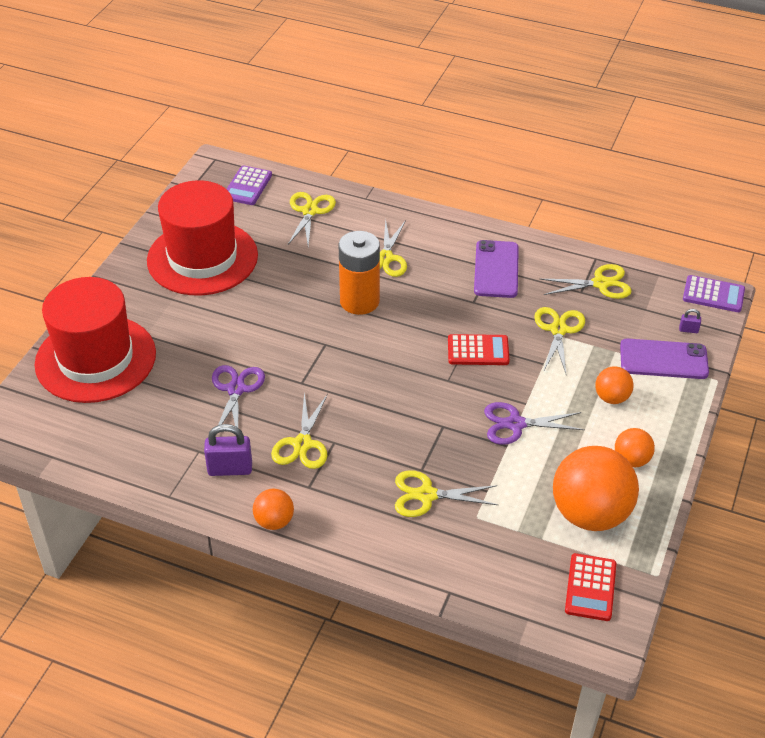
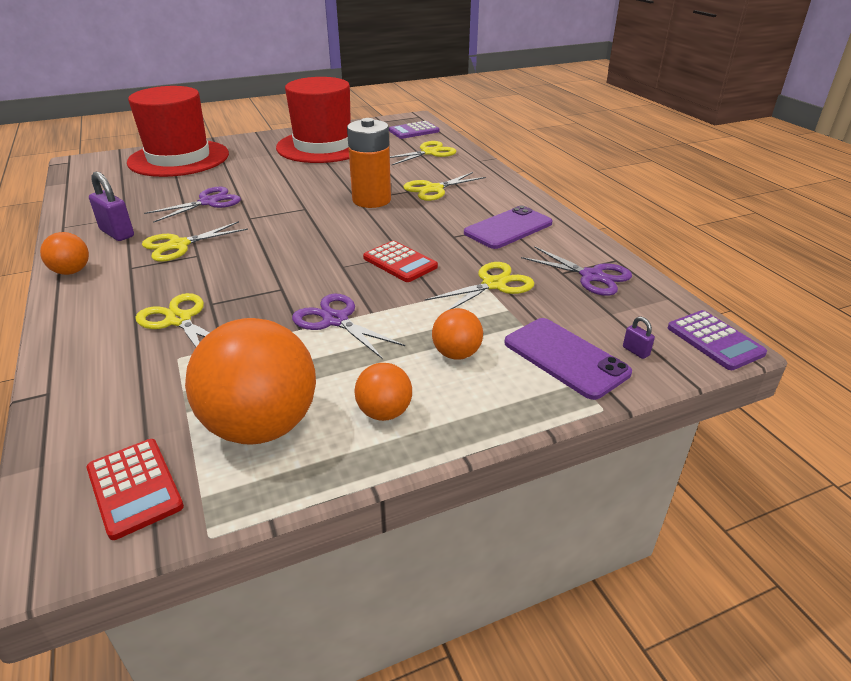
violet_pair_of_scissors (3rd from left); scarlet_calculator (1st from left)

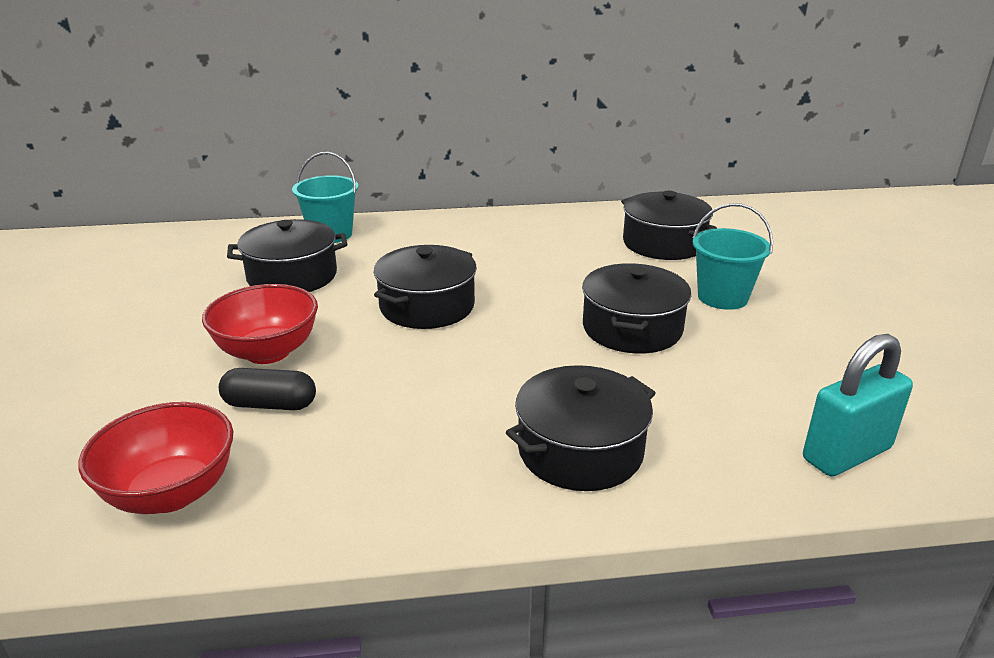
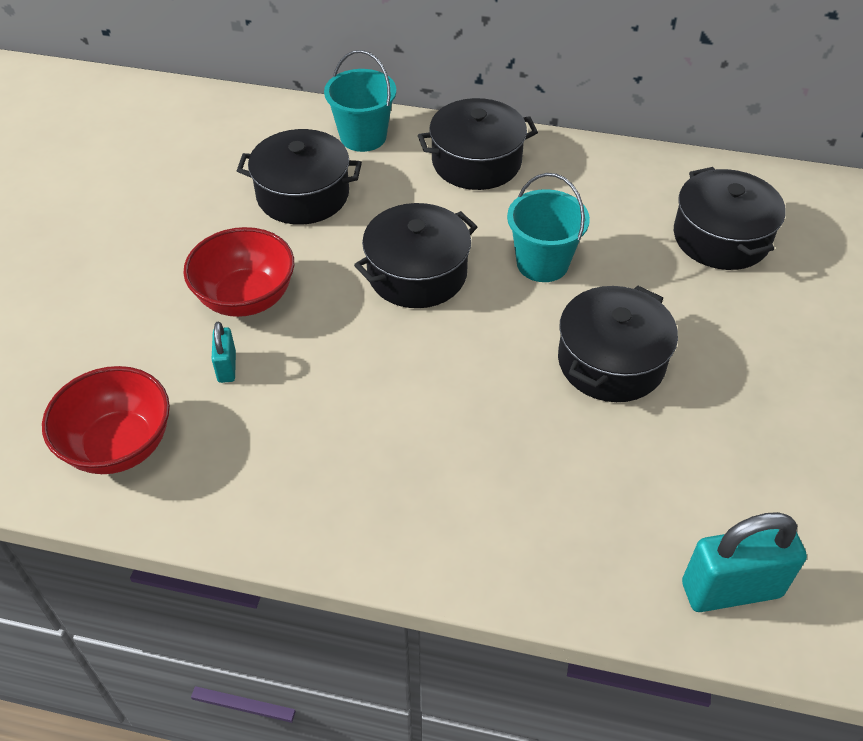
turquoise_bucket (2nd from left); ebony_pot (3rd from left); turquoise_padlock (1st from left)

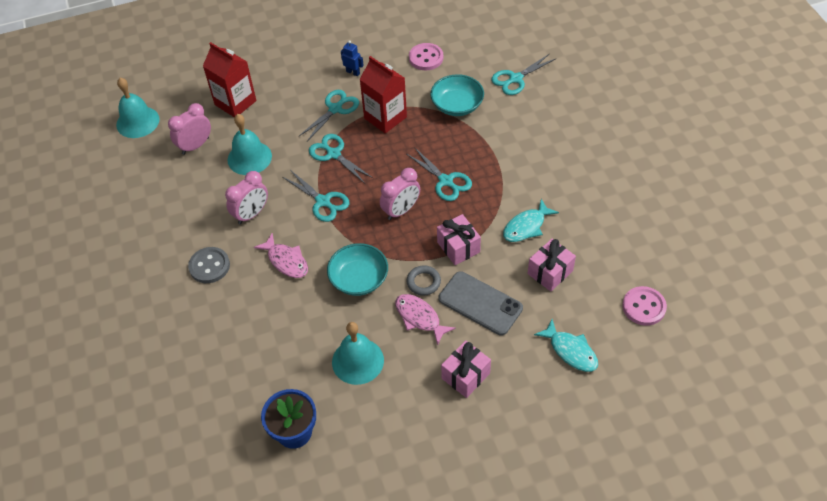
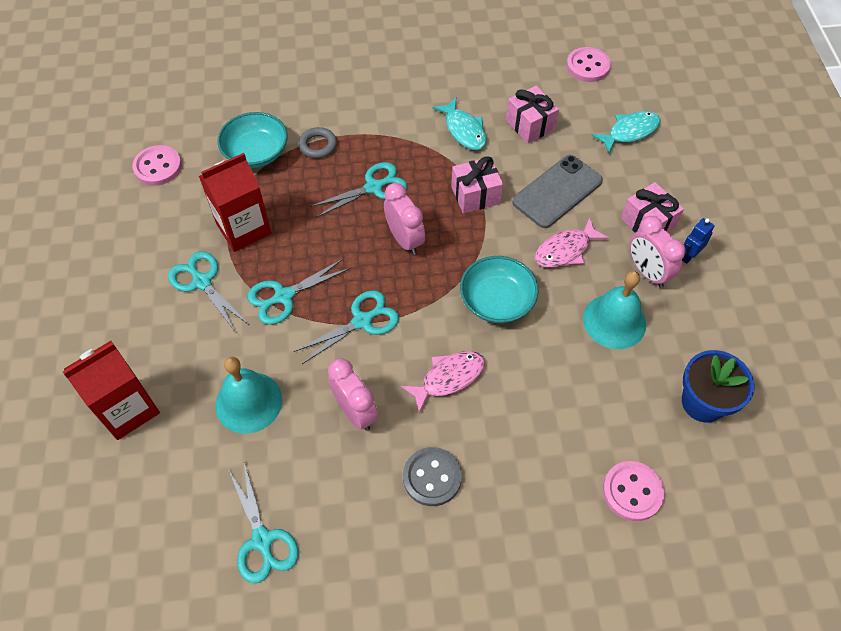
royal_blue_toy_robot; turquoise_pair_of_scissors (2nd from left); turquoise_hand_bell (1st from left in the first image); pink_clock (3rd from left); ash-grey_torus; pink_shirt_button (3rd from left)

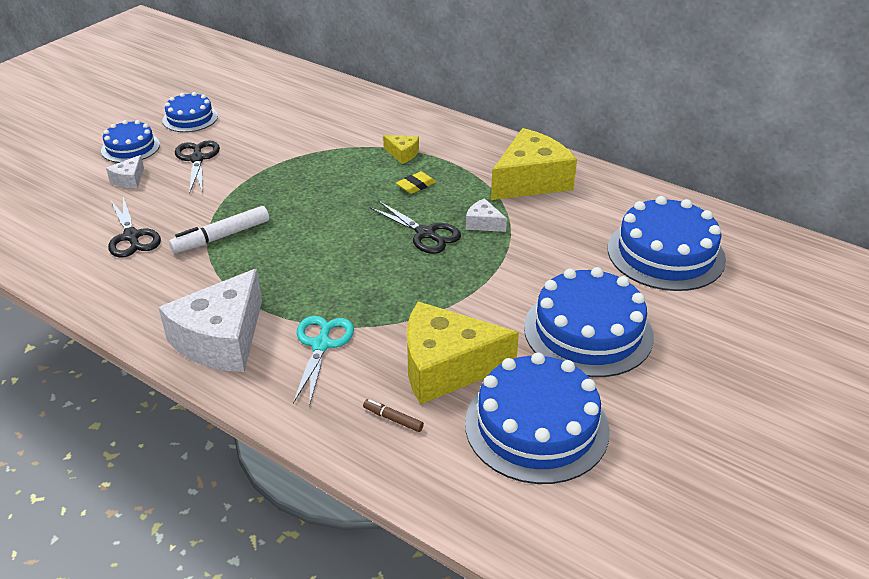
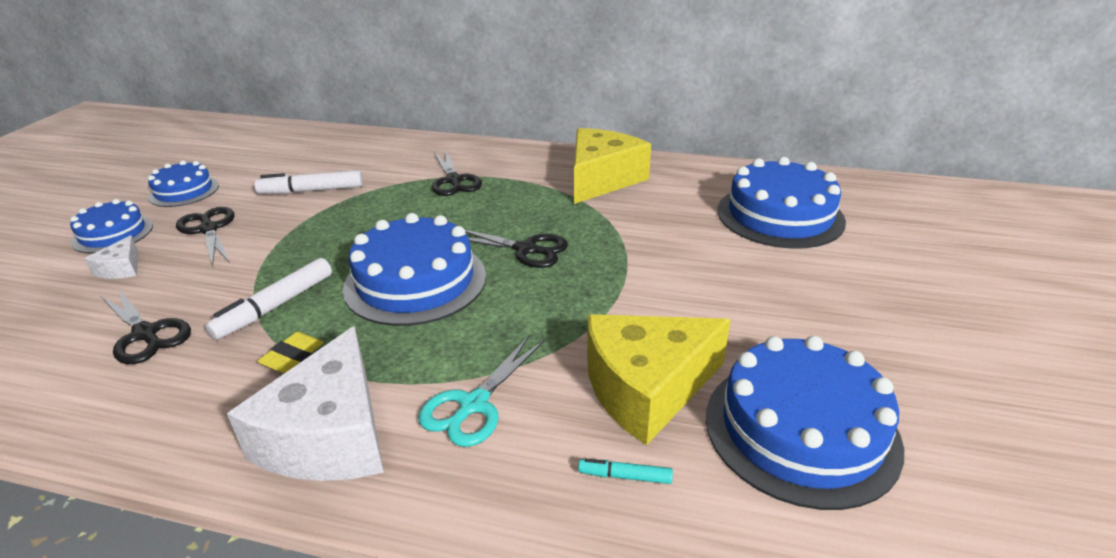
ebony_pair_of_scissors (3rd from left); golden_eraser; snow-white_piece_of_cheese (3rd from left in the first image); royal_blue_layer_cake (3rd from left); turquoise_pair_of_scissors; turquoise_marker_pen; snow-white_marker_pen (2nd from left)

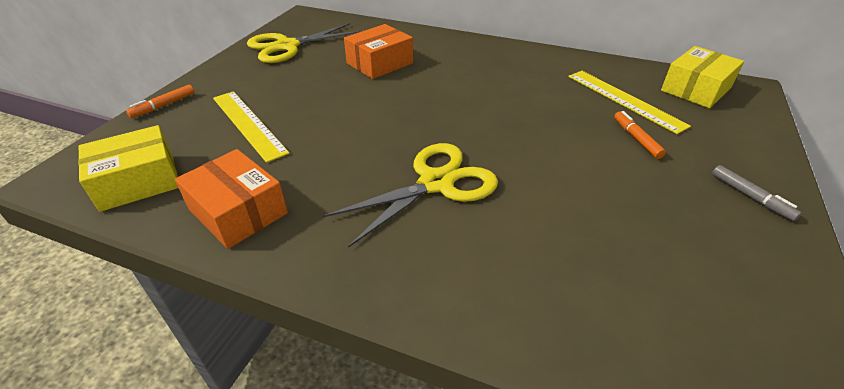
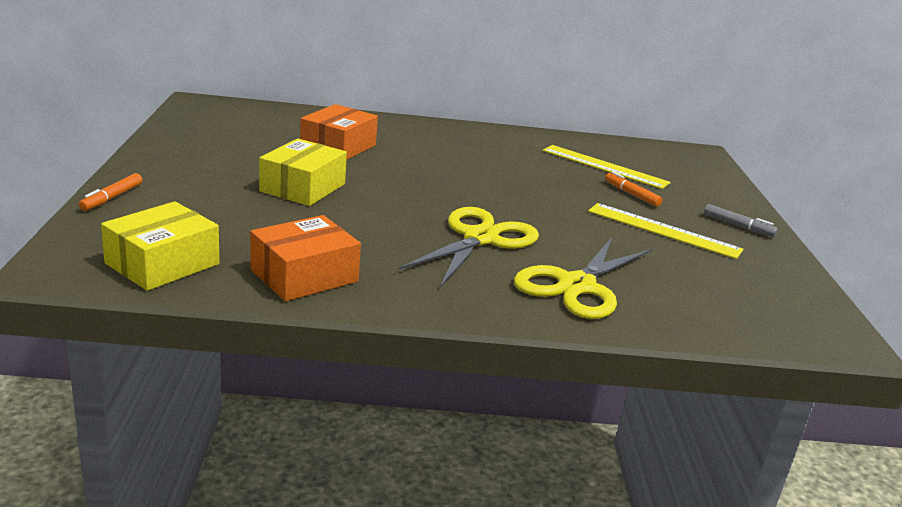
golden_pair_of_scissors (2nd from left); golden_box (2nd from left); golden_ruler (2nd from left); orange_box (1st from left)

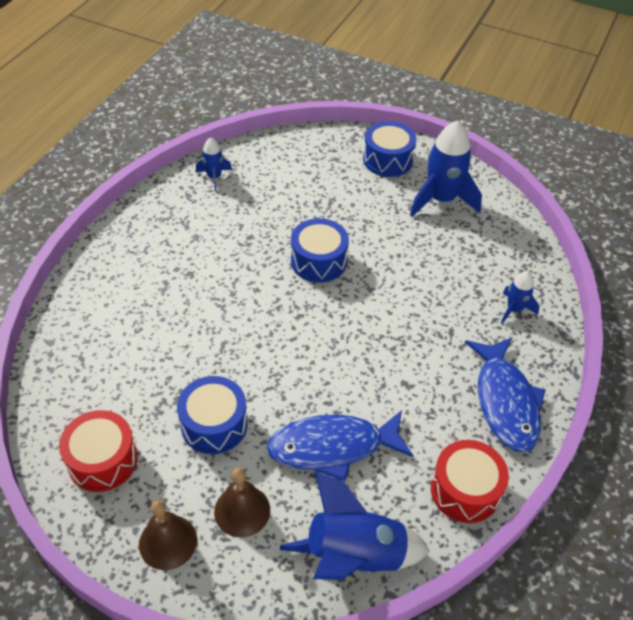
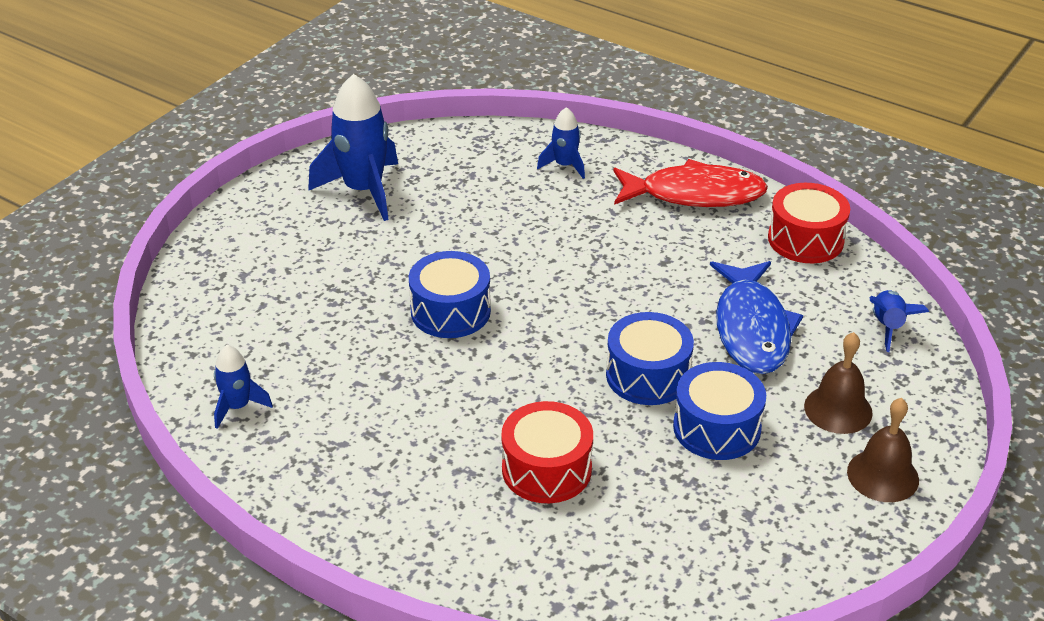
royal_blue_toy_drum (2nd from left); scarlet_toy_fish; scarlet_toy_drum (1st from left); royal_blue_spaceship (4th from left)

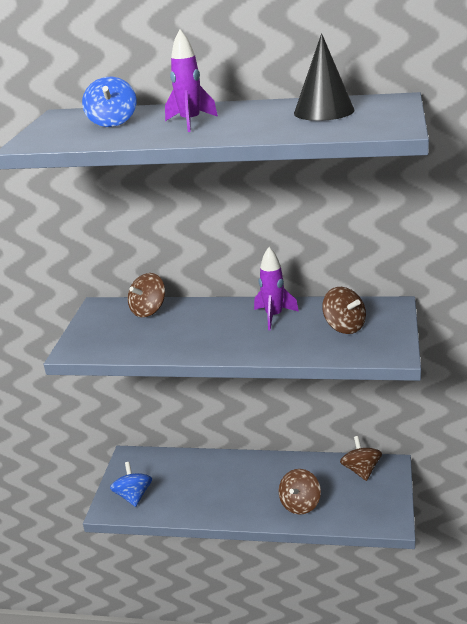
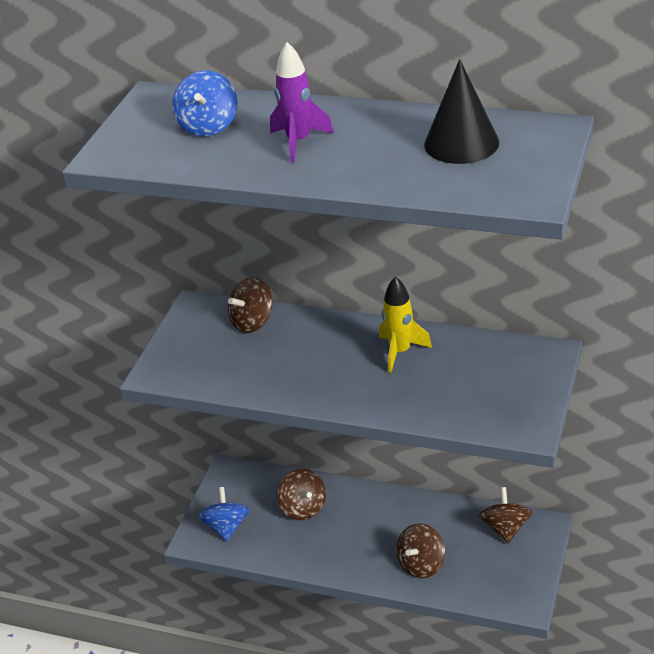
golden_spaceship; dark_brown_spinning_top (2nd from left)

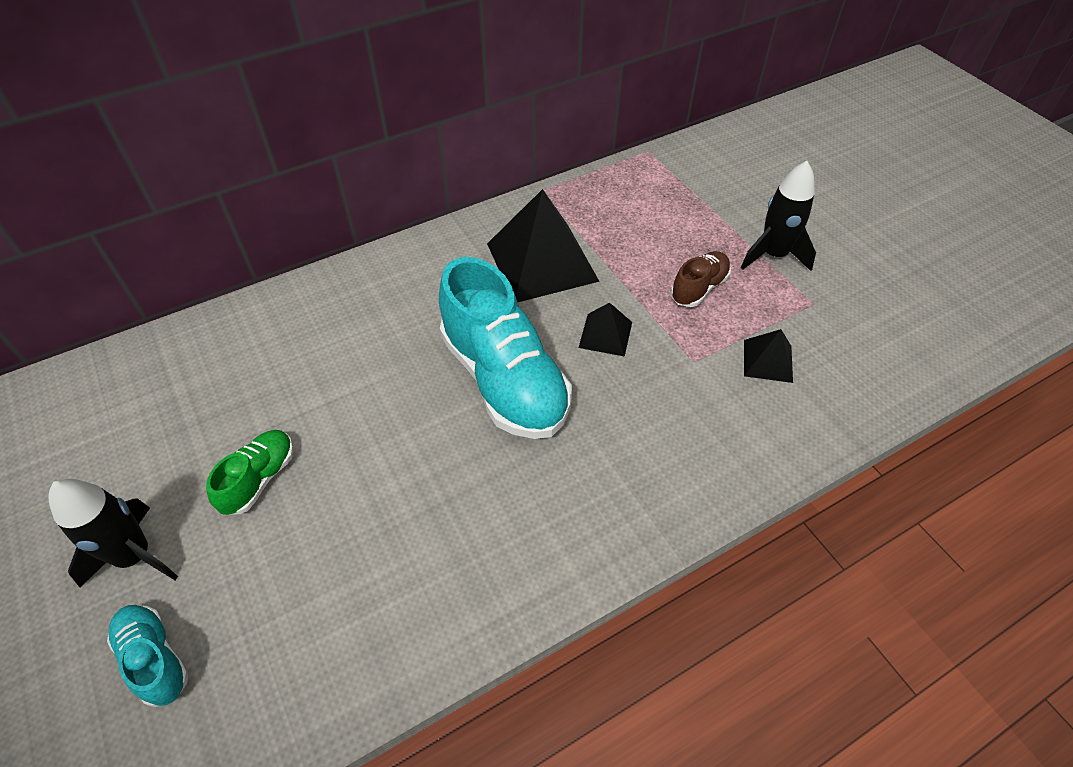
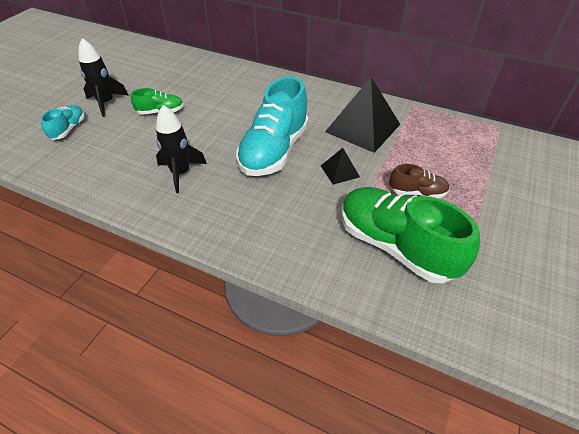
ebony_spaceship (2nd from left); emerald_shoe (2nd from left)

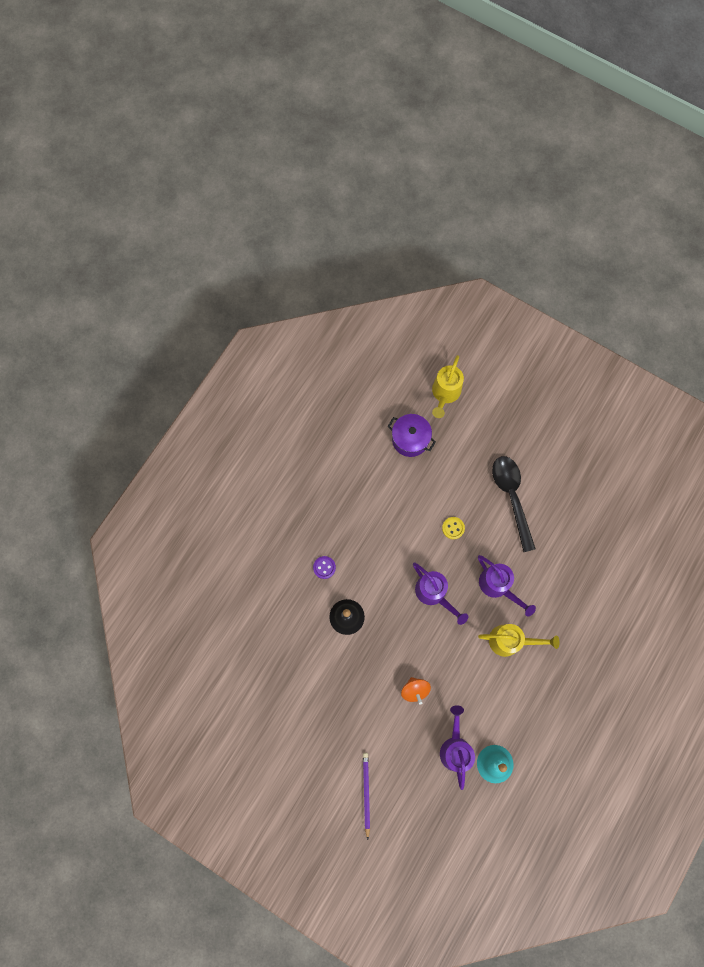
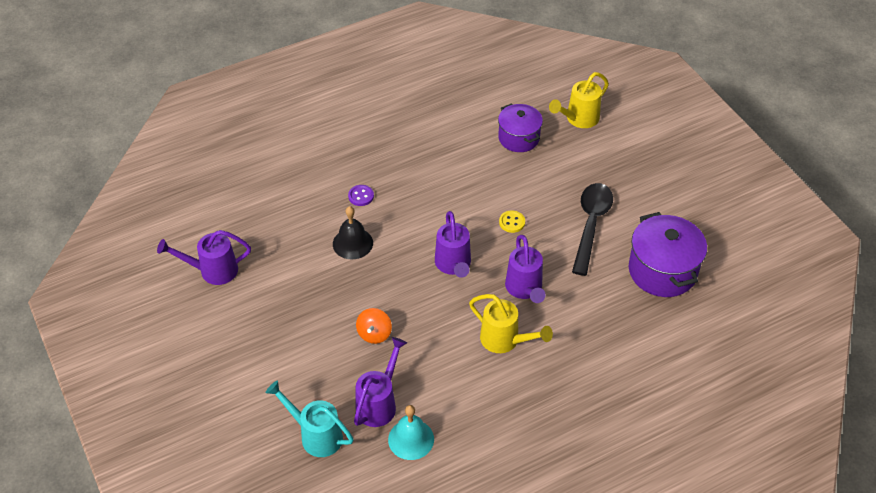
violet_wooden_pencil; violet_pot (2nd from left); violet_sprinkling_can (1st from left); turquoise_sprinkling_can

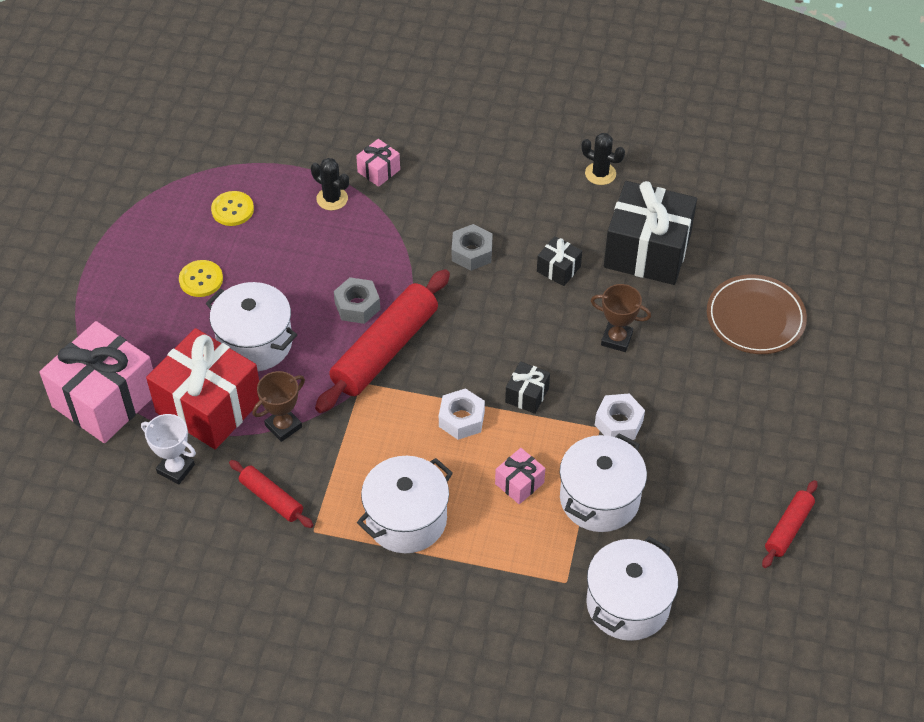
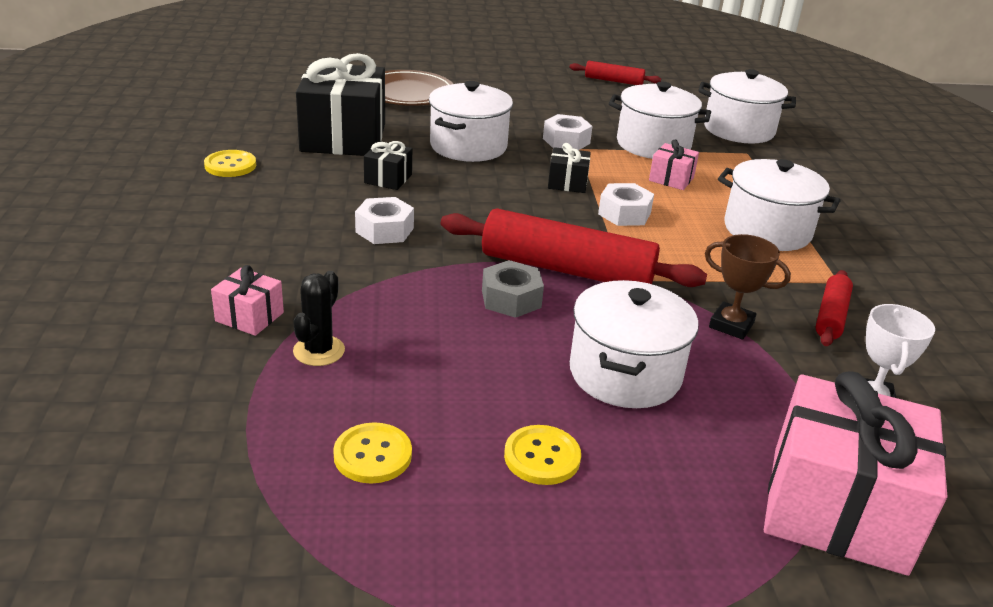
golden_shirt_button (1st from left); snow-white_hexagon_nut (1st from left); snow-white_pot (1st from left); scarlet_present

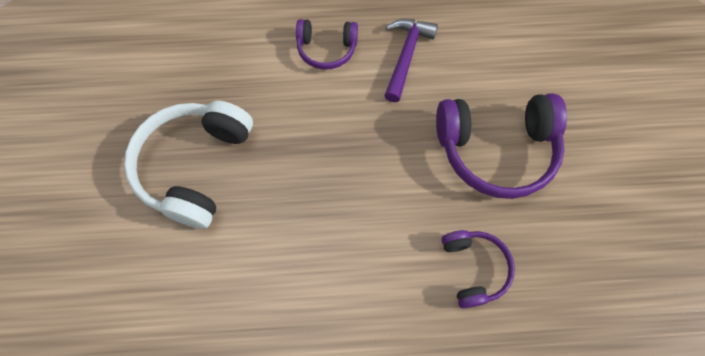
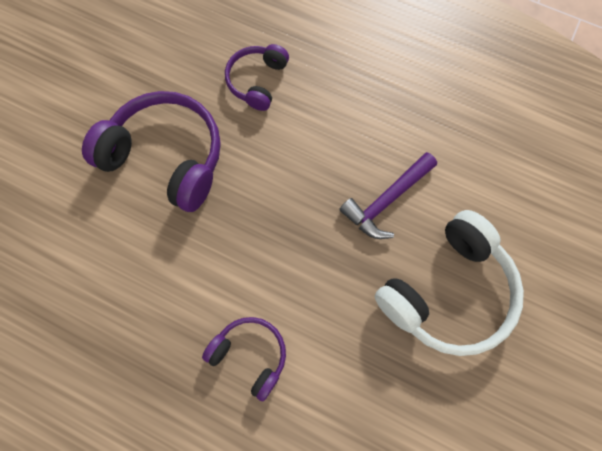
violet_hammer

